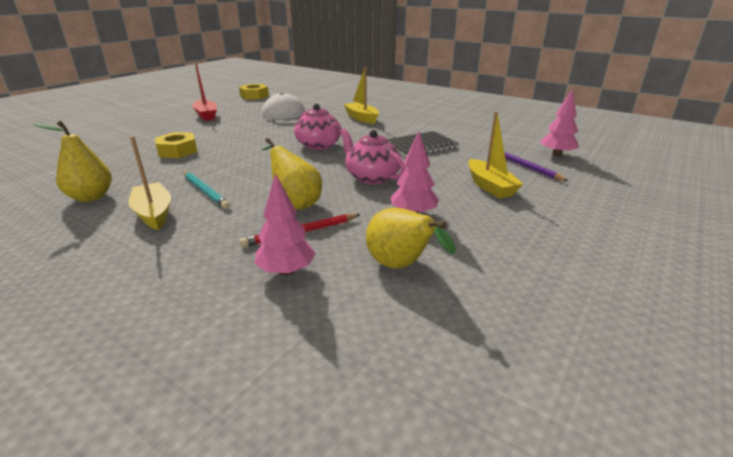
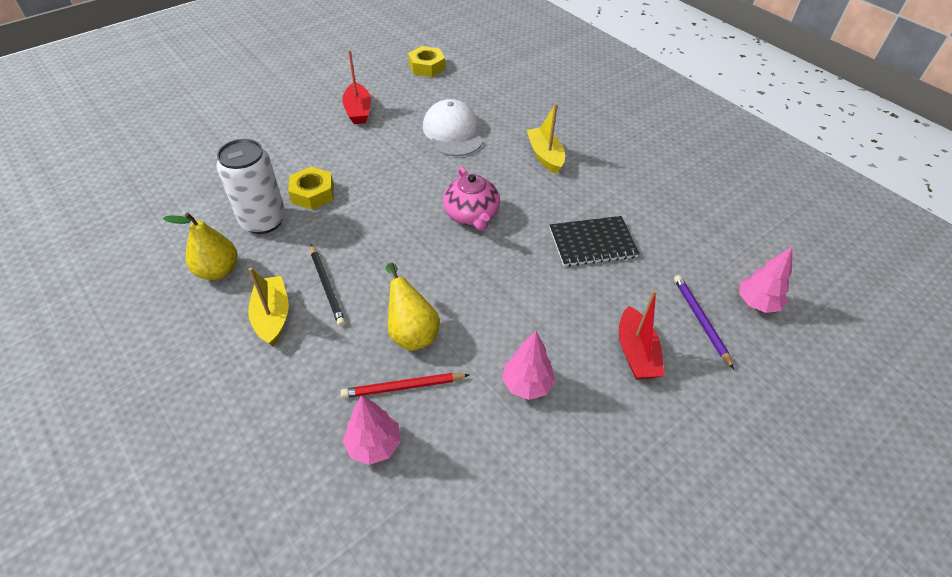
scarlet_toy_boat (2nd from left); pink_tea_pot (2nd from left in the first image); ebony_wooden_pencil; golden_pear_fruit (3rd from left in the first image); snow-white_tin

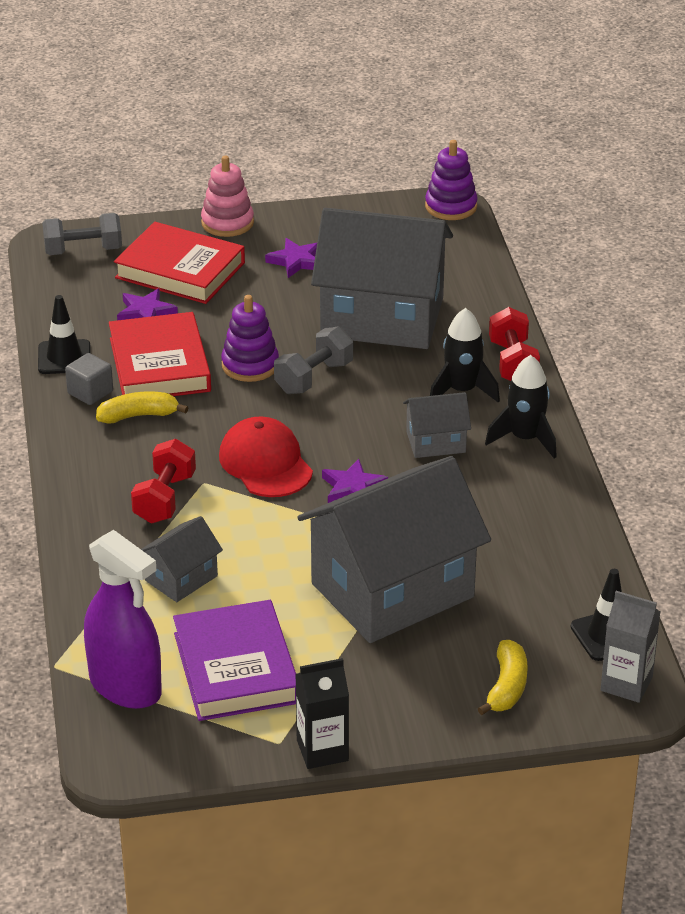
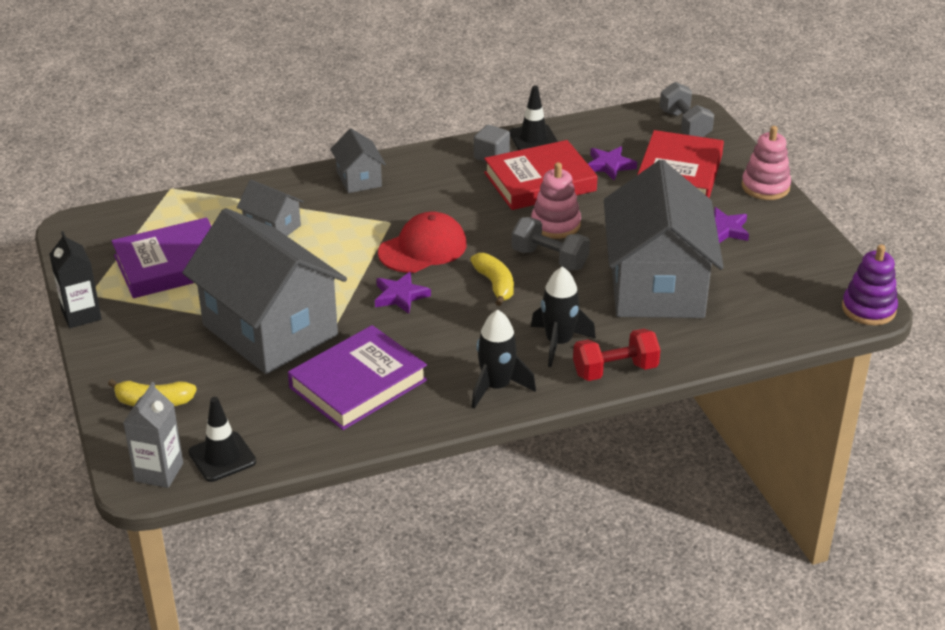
pink_ring_stacker (1st from left); golden_banana_fruit (2nd from left); ash-grey_toy_house (3rd from left); scarlet_dumbbell (1st from left in the first image); violet_spray_bottle; violet_book (2nd from left)

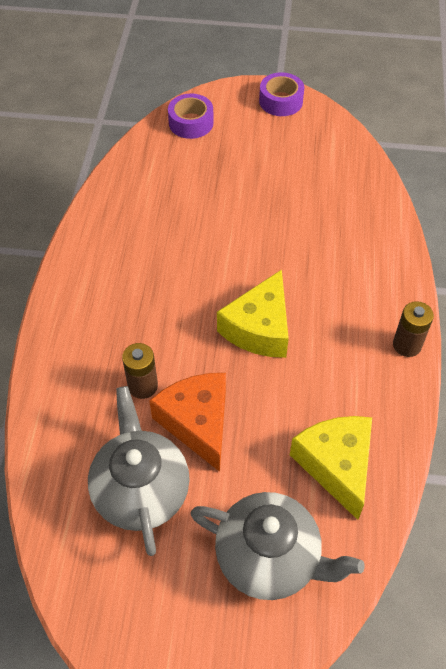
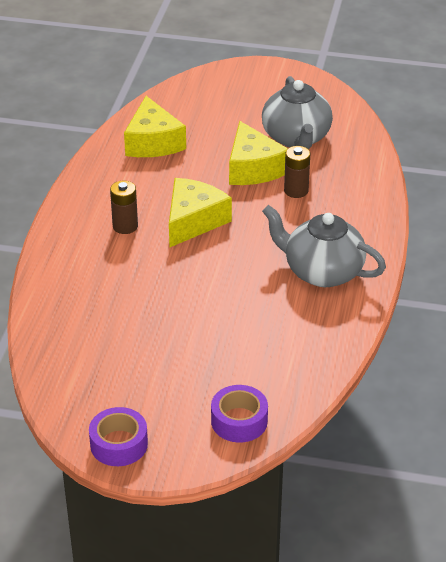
dark_brown_AA_battery (1st from left); golden_piece_of_cheese (3rd from left); ash-grey_tea_pot (2nd from left)

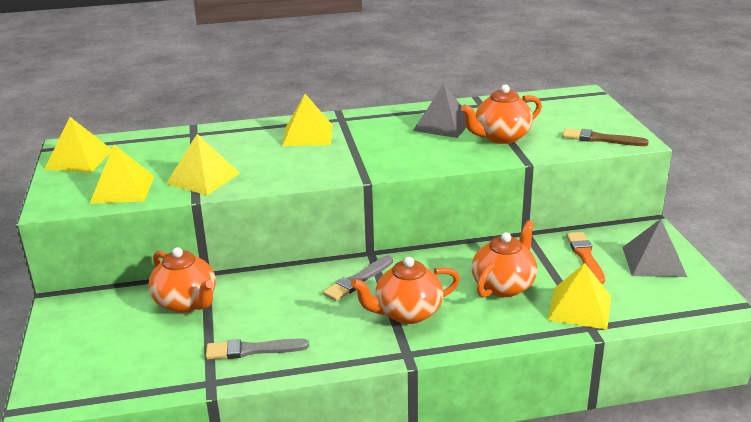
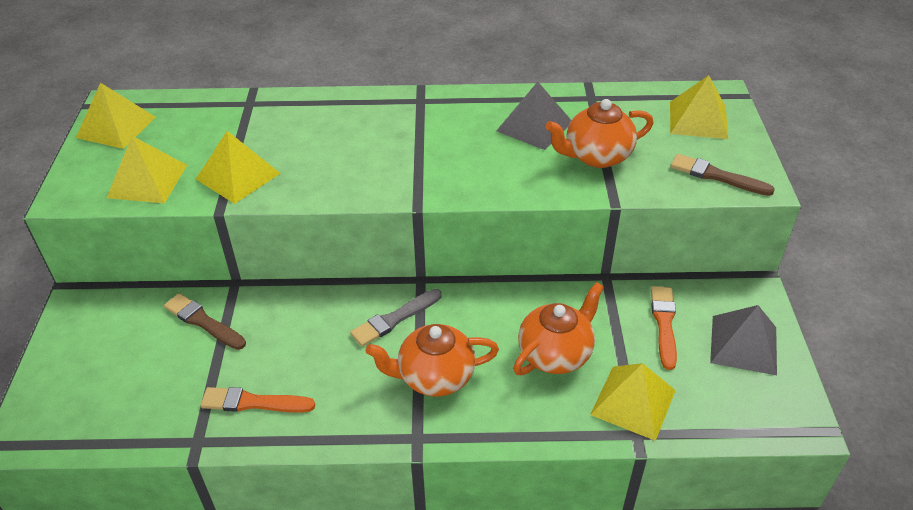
golden_pyramid_shape (5th from left); dark_brown_brush (1st from left); orange_brush (1st from left)

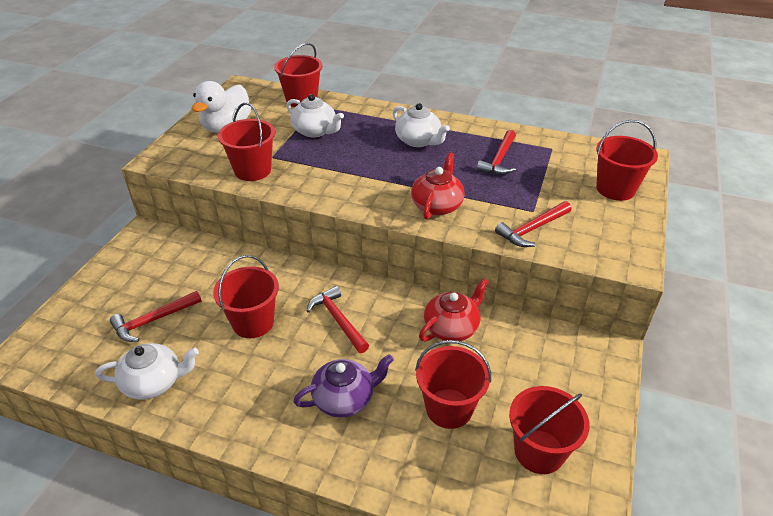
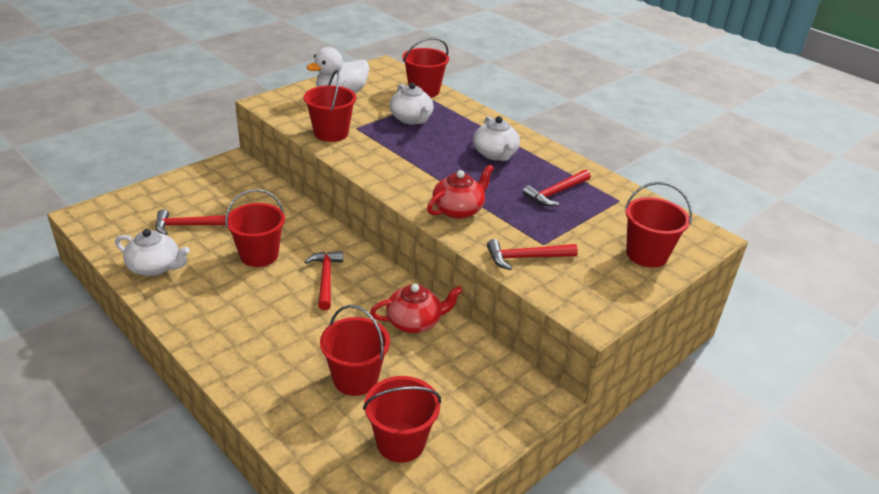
violet_tea_pot

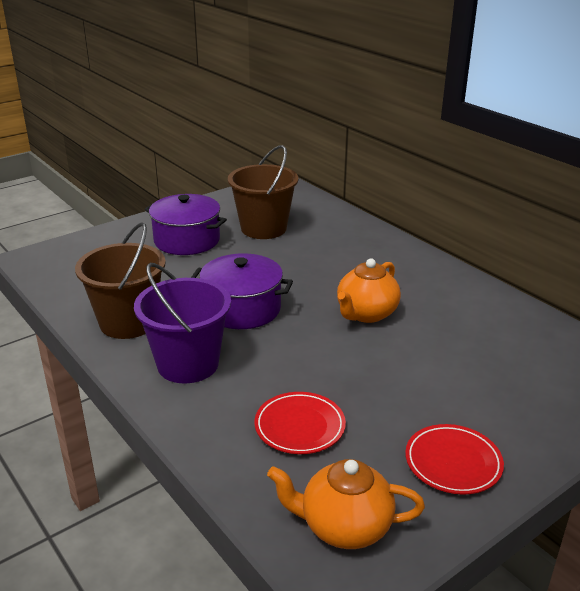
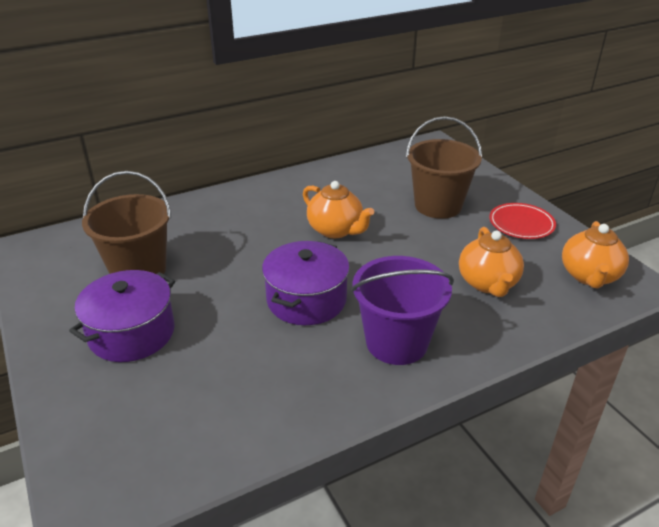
dark_brown_bucket (2nd from left); orange_tea_pot (2nd from left)

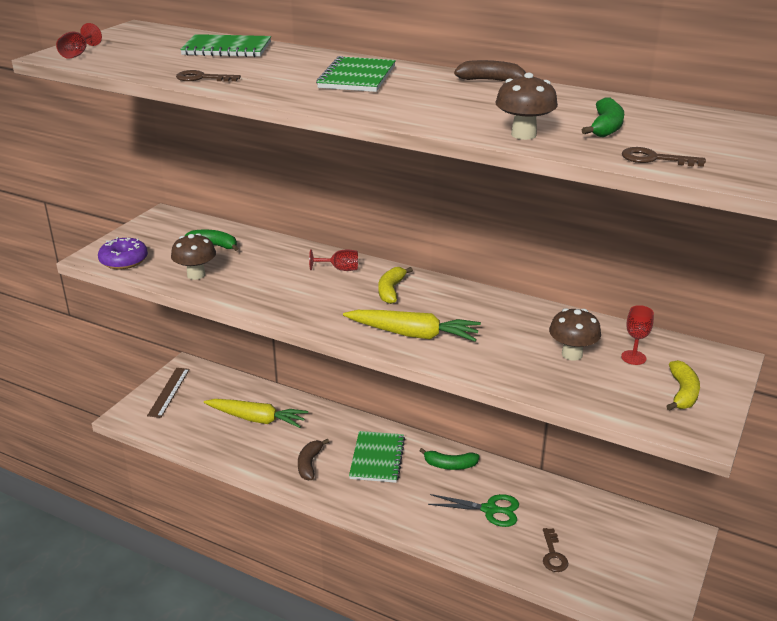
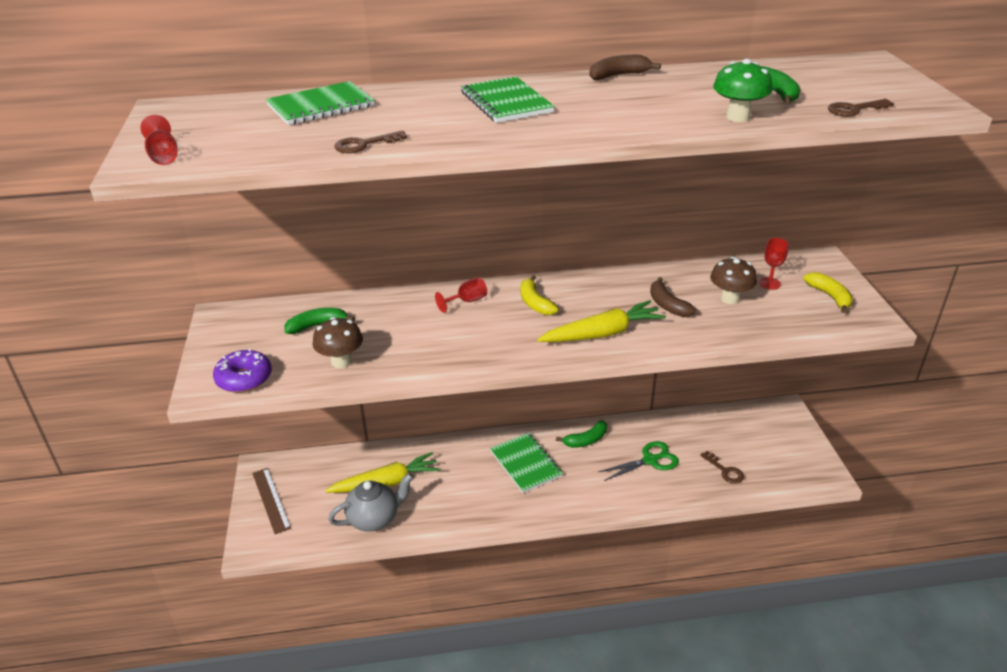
emerald_mushroom; dark_brown_banana_fruit (2nd from left); ash-grey_tea_pot

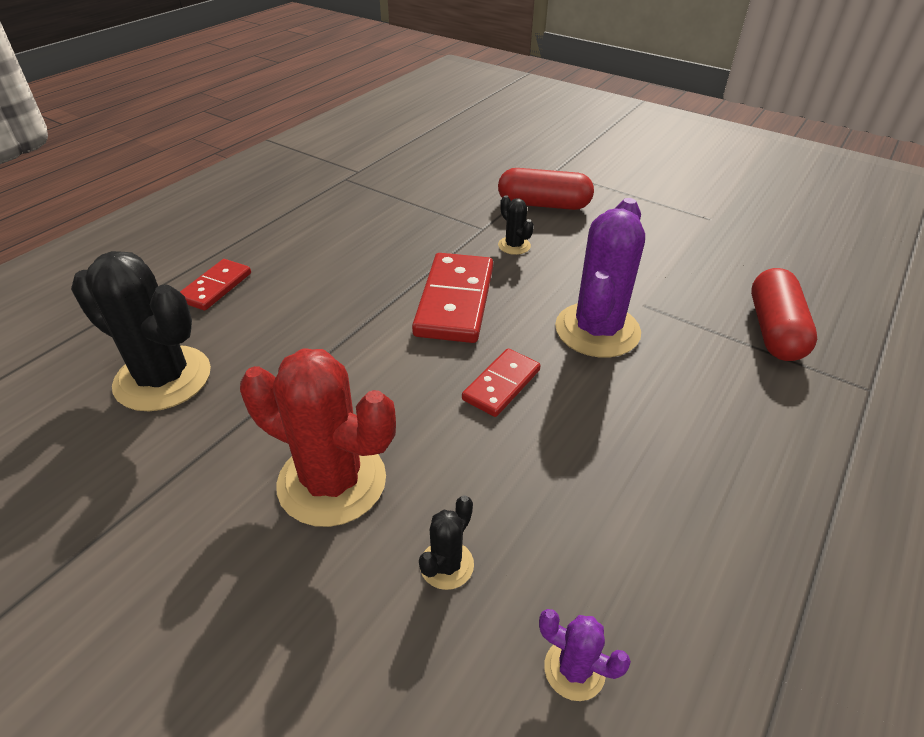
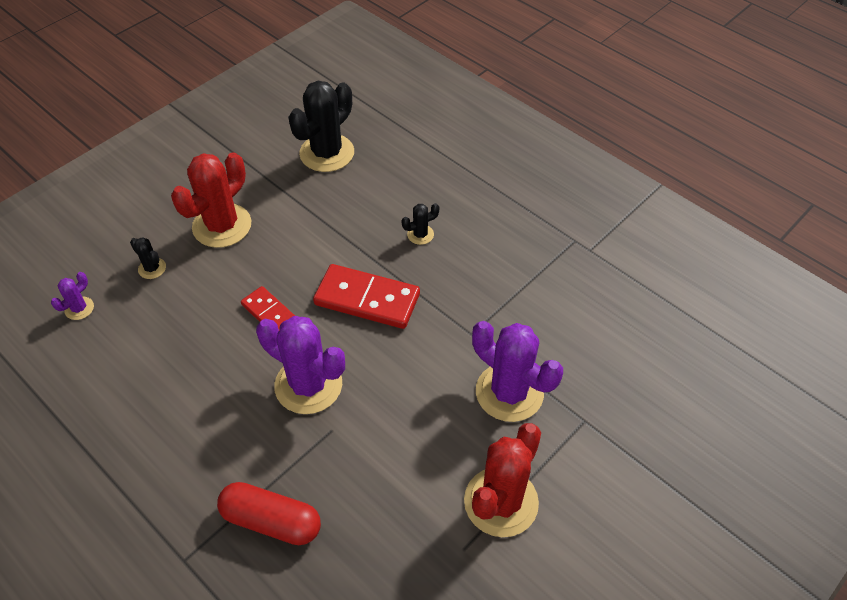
violet_prickly_plant (3rd from left); ebony_prickly_plant (3rd from left); scarlet_domino (1st from left in the first image); scarlet_prickly_plant (2nd from left)

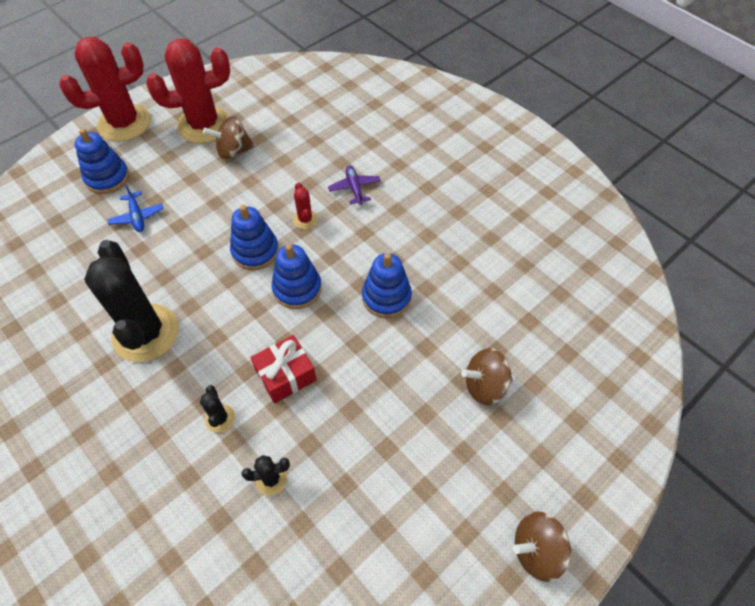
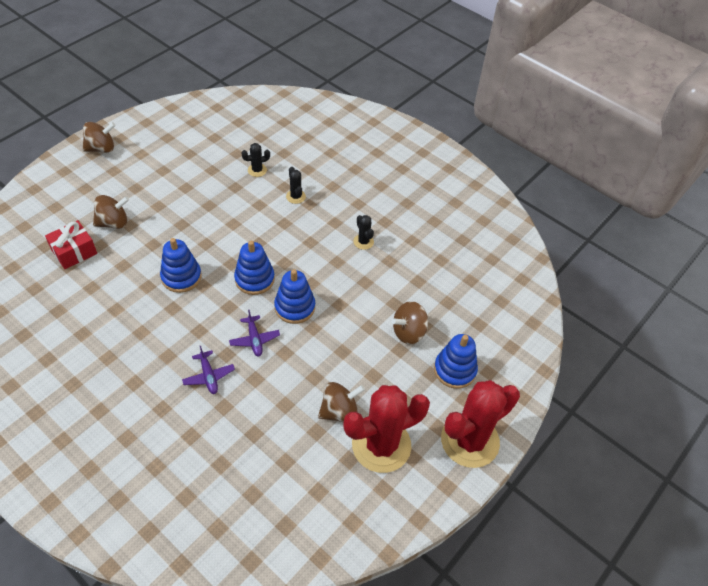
violet_plane (2nd from left); dark_brown_spinning_top (4th from left); ebony_prickly_plant (3rd from left); scarlet_present

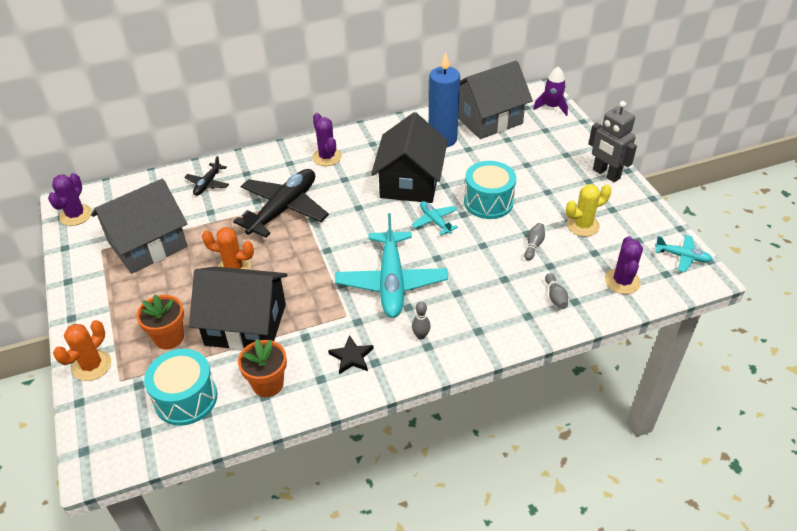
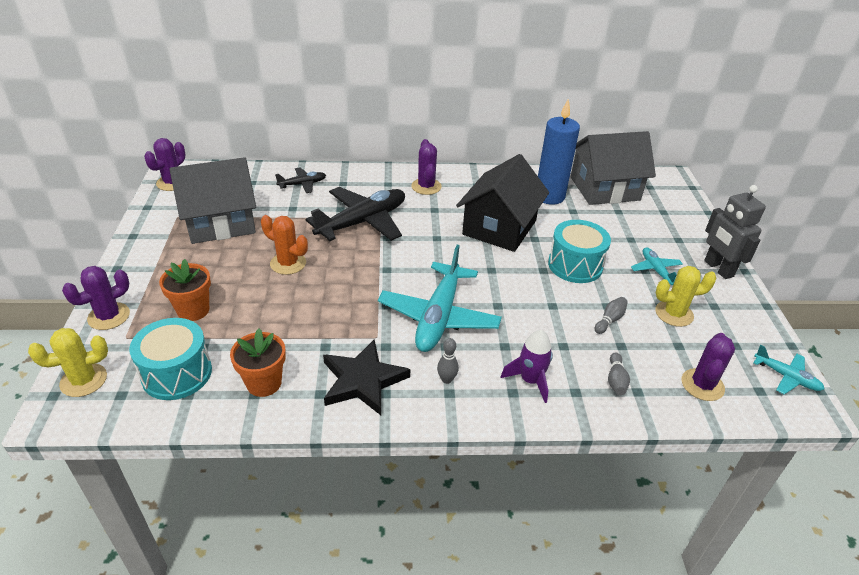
violet_spaceship; ebony_plane (1st from left); turquoise_plane (2nd from left); ebony_toy_house (1st from left in the first image); violet_prickly_plant (1st from left); ebony_star; golden_prickly_plant (1st from left)

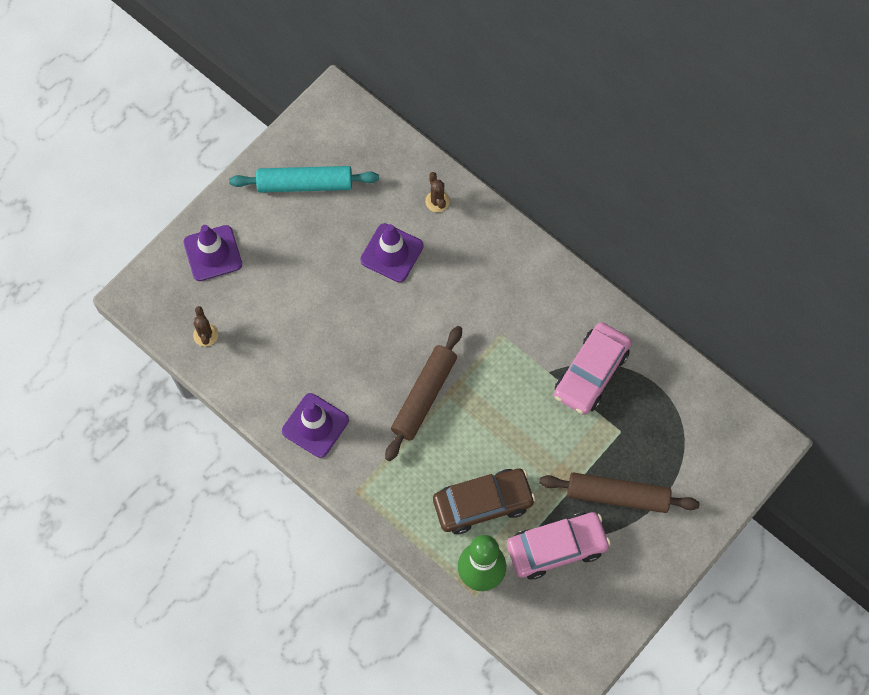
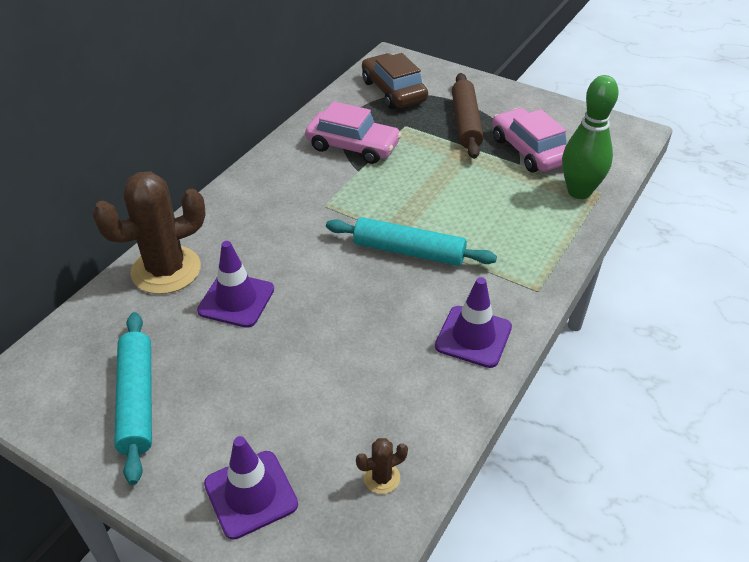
dark_brown_prickly_plant (1st from left); turquoise_rolling_pin (2nd from left); dark_brown_toy_car

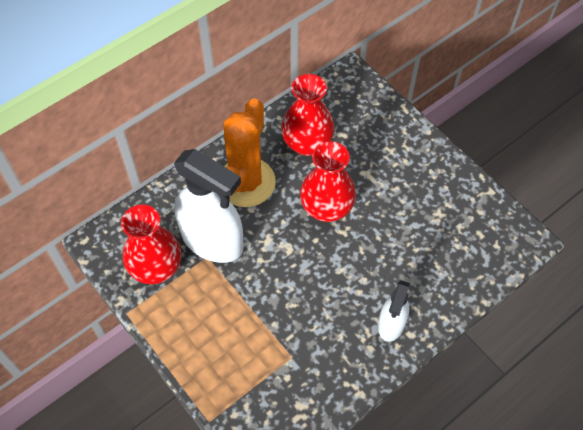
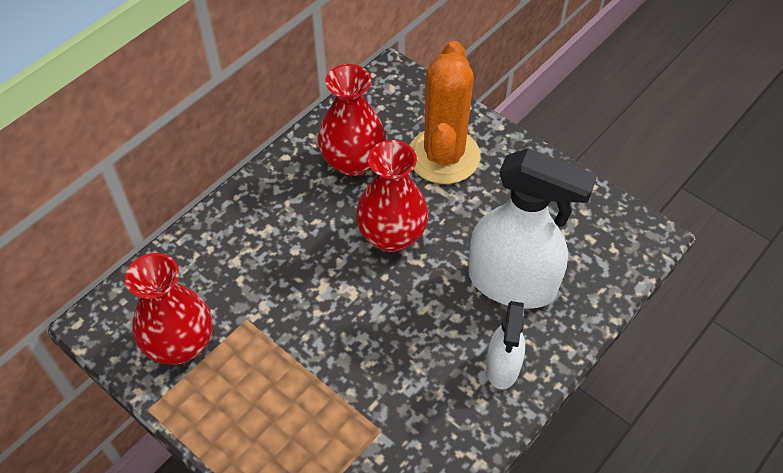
orange_prickly_plant; snow-white_spray_bottle (2nd from left)

